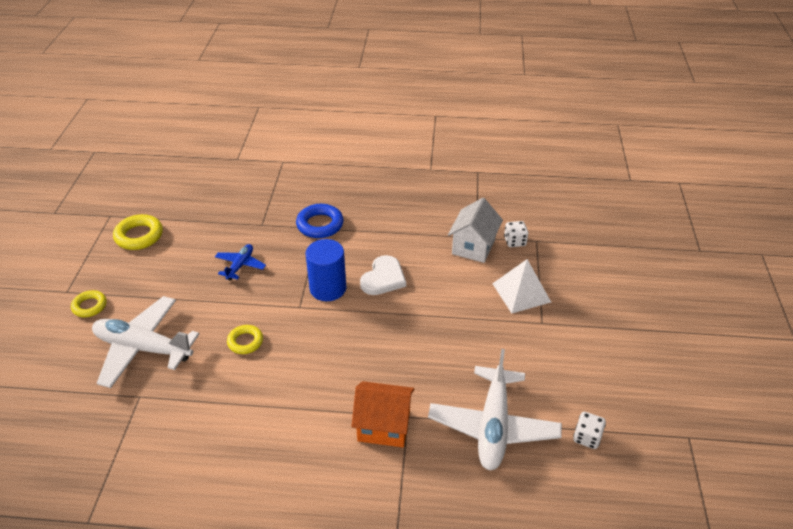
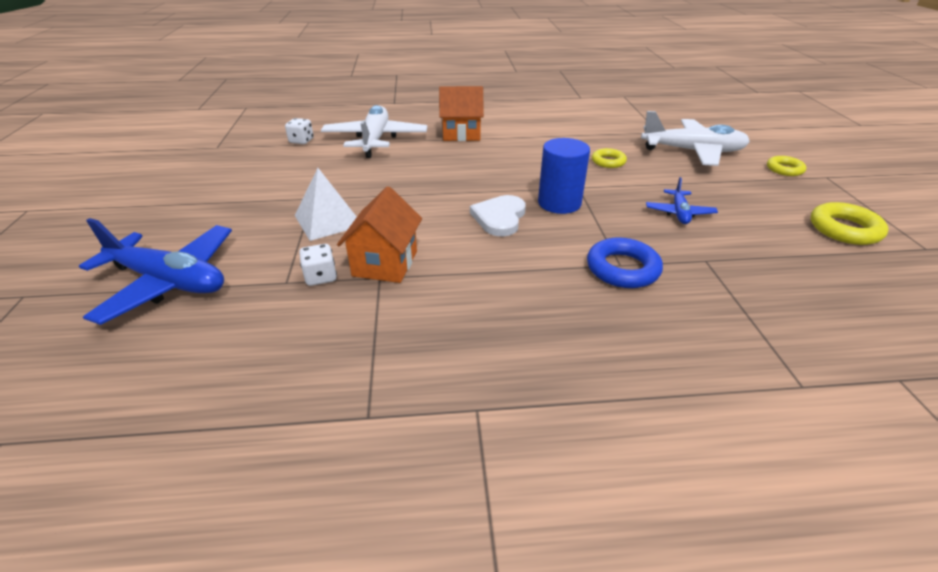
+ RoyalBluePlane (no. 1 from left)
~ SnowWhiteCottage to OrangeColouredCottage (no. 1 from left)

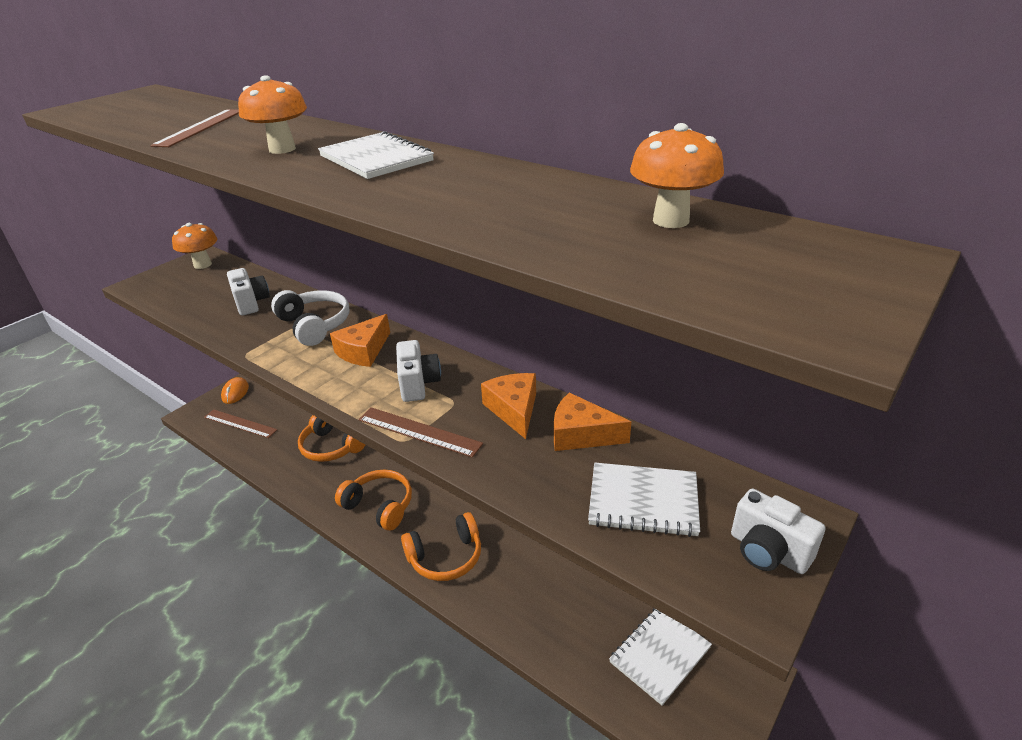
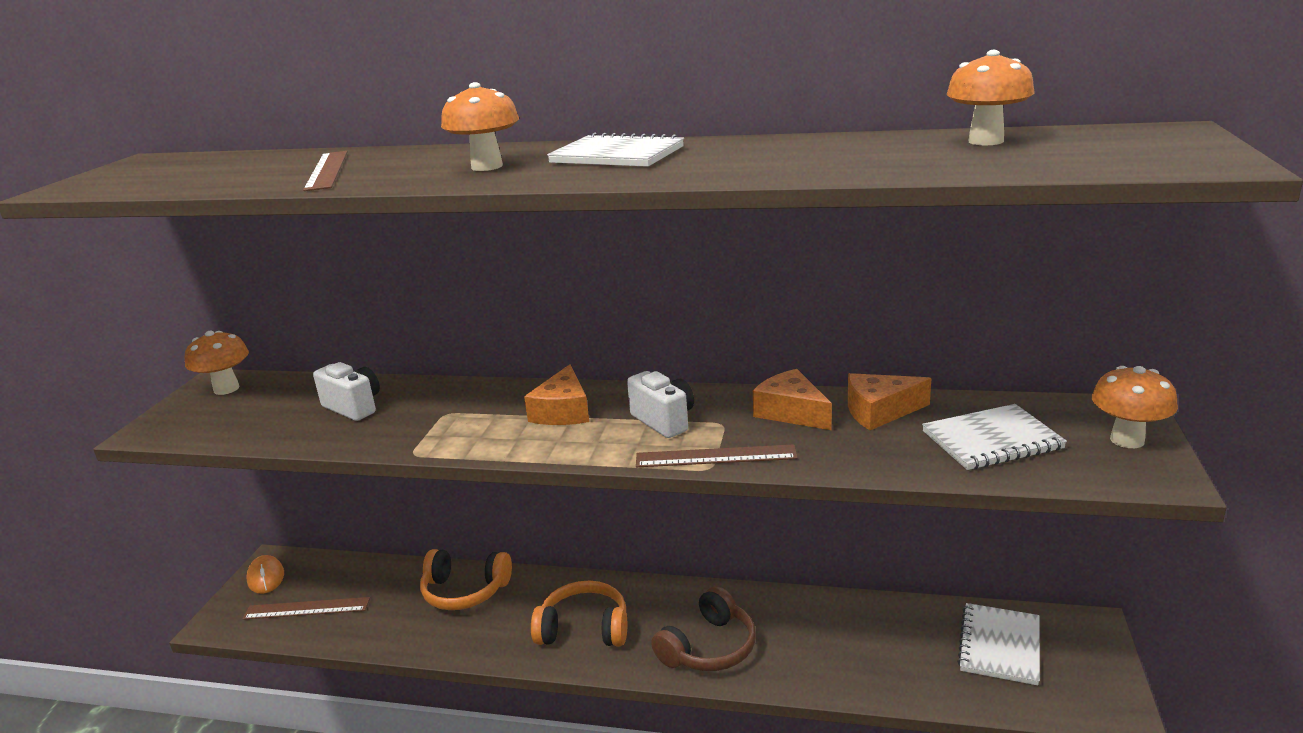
~ OrangeColouredHeadphones (no. 3 from left) to RussetHeadphones
~ SnowWhitePhotoCamera (no. 3 from left) to OrangeColouredMushroom (no. 4 from left)
- SnowWhiteHeadphones

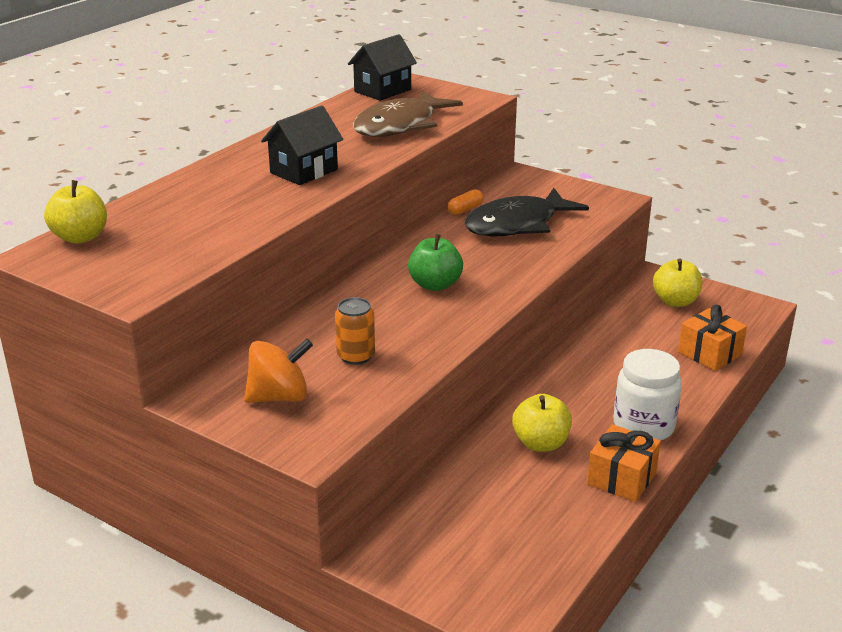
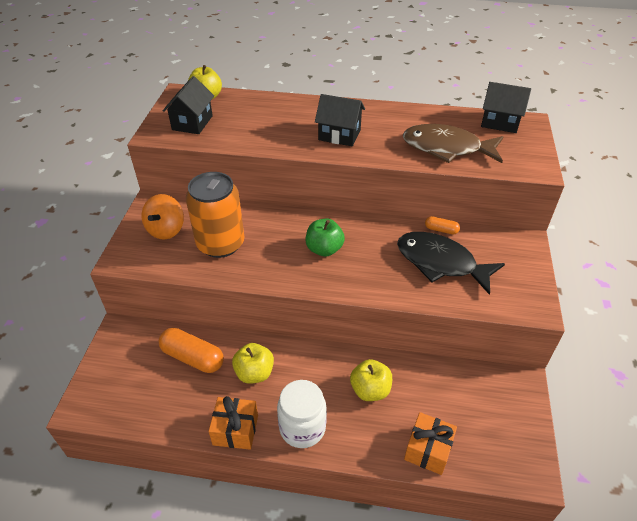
~ OrangeColouredWhirligig 60 degrees clockwise
+ OrangeColouredPillShape (no. 1 from left)
+ EbonyCottage (no. 1 from left)
~ OrangeColouredTin x2.01
~ YellowToyApple (no. 3 from left)

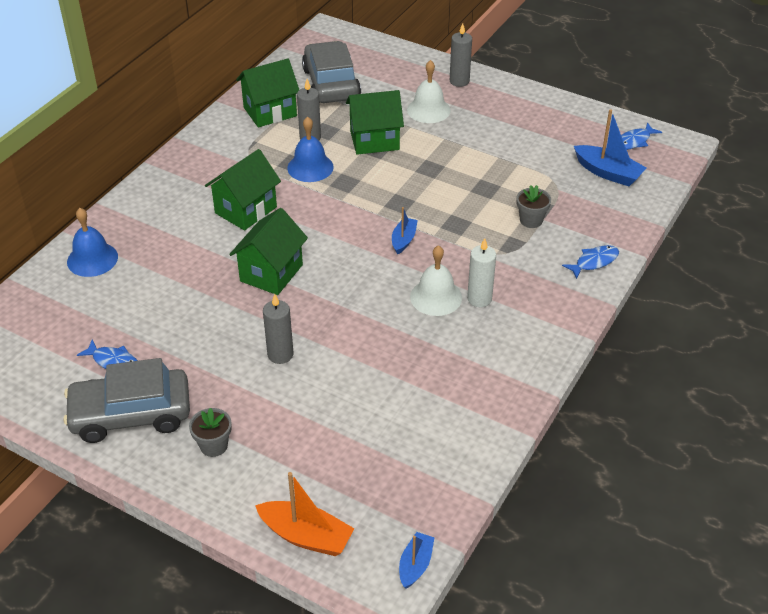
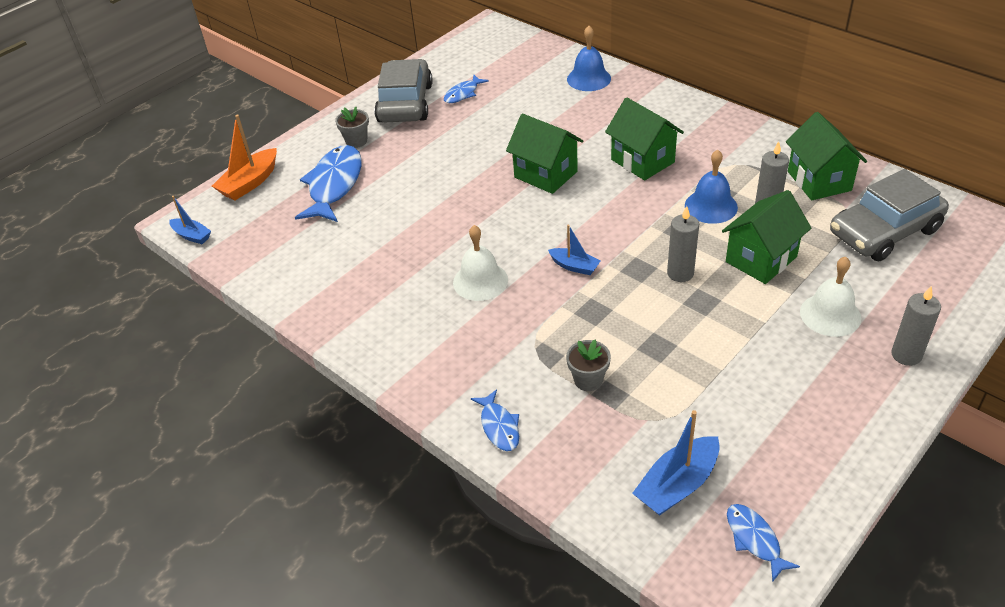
+ RoyalBlueFish (no. 1 from left)
~ AshGreyCandle (no. 1 from left)
~ GreenCottage (no. 4 from left in the first image) 45 degrees clockwise
~ AshGreyAutomobile (no. 2 from left) 150 degrees clockwise
- SnowWhiteCandle

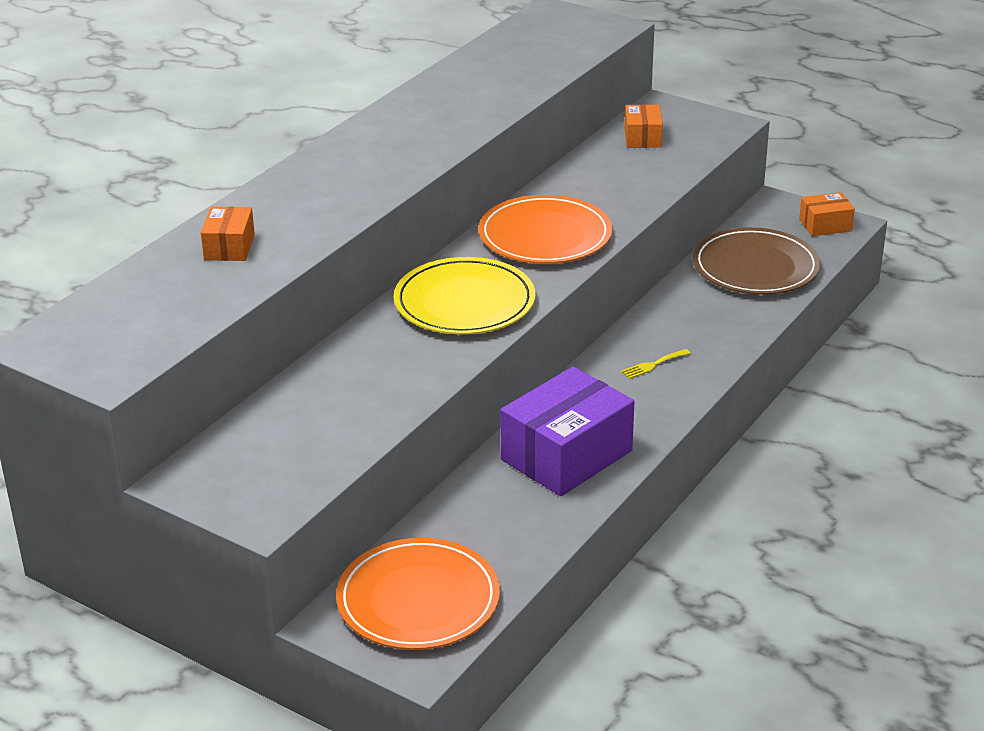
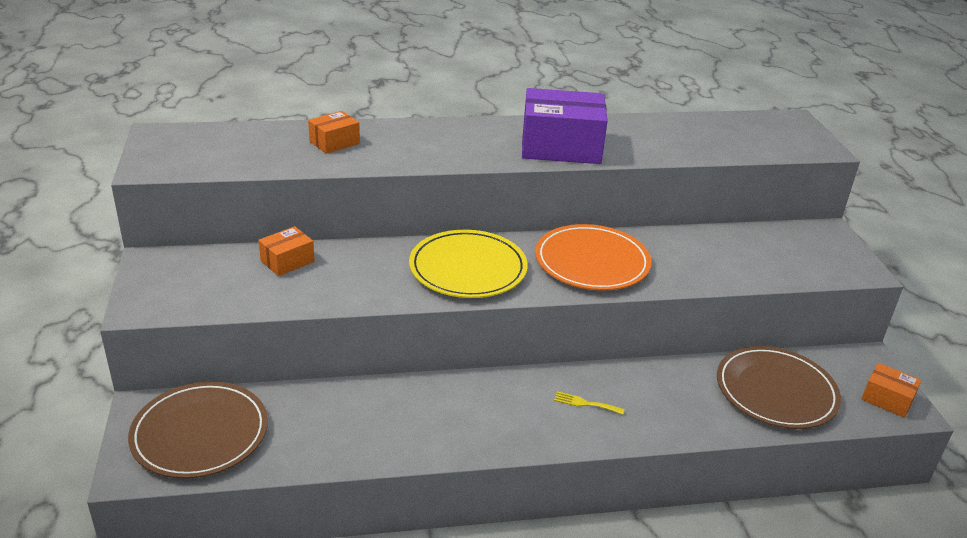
~ OrangeColouredPlate (no. 1 from left) to RussetPlate (no. 1 from left)
~ OrangeColouredParcel (no. 2 from left in the first image) to OrangeColouredParcel (no. 1 from left)
~ VioletParcel

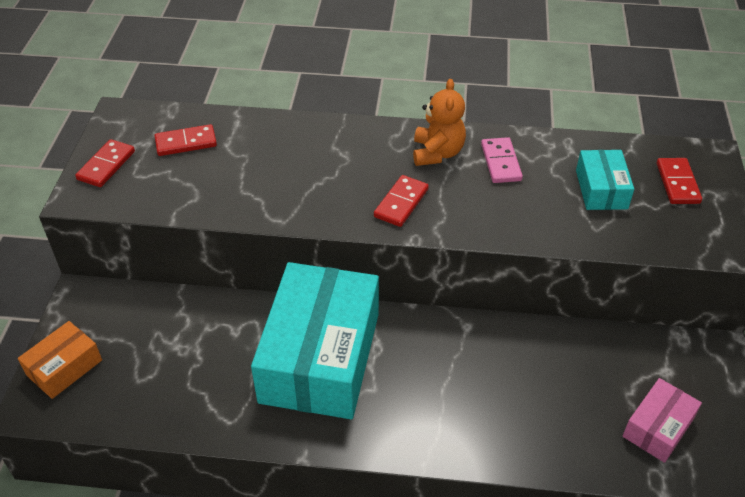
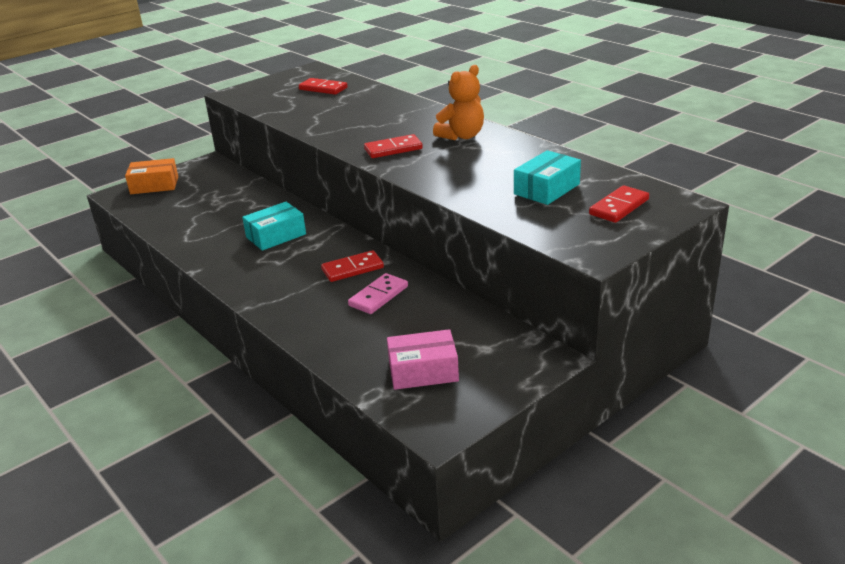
~ TurquoiseParcel (no. 1 from left) x0.46
~ RedDominoTile (no. 1 from left in the first image) to RedDominoTile (no. 2 from left)
~ RosyDominoTile

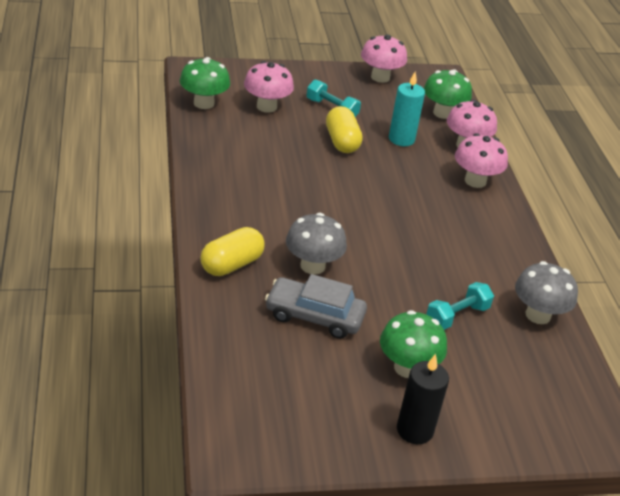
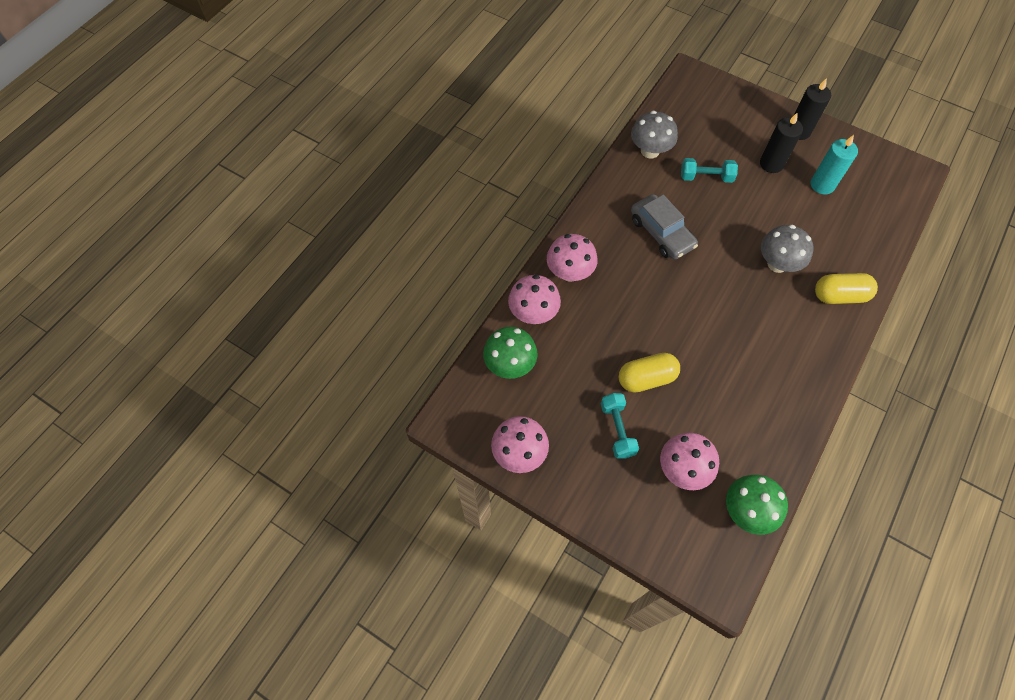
~ YellowPillShape (no. 2 from left in the first image) 45 degrees clockwise
~ AshGreyAutomobile
~ GreenMushroom (no. 2 from left) to EbonyCandle (no. 1 from left)
~ TurquoiseCandle

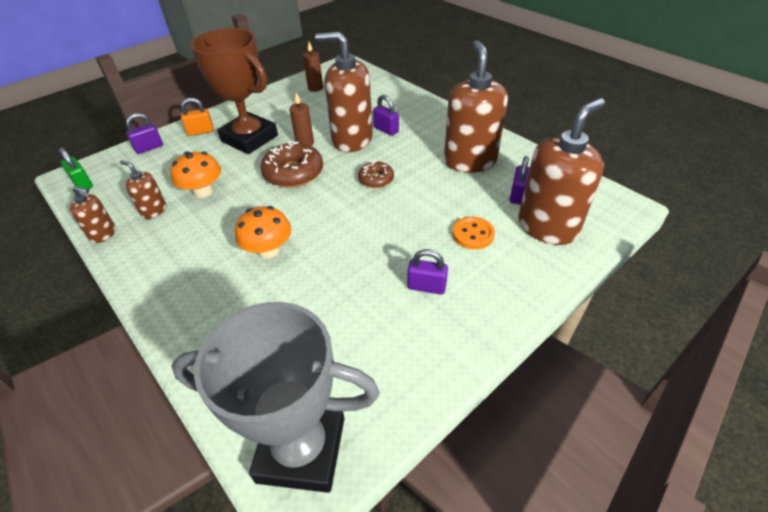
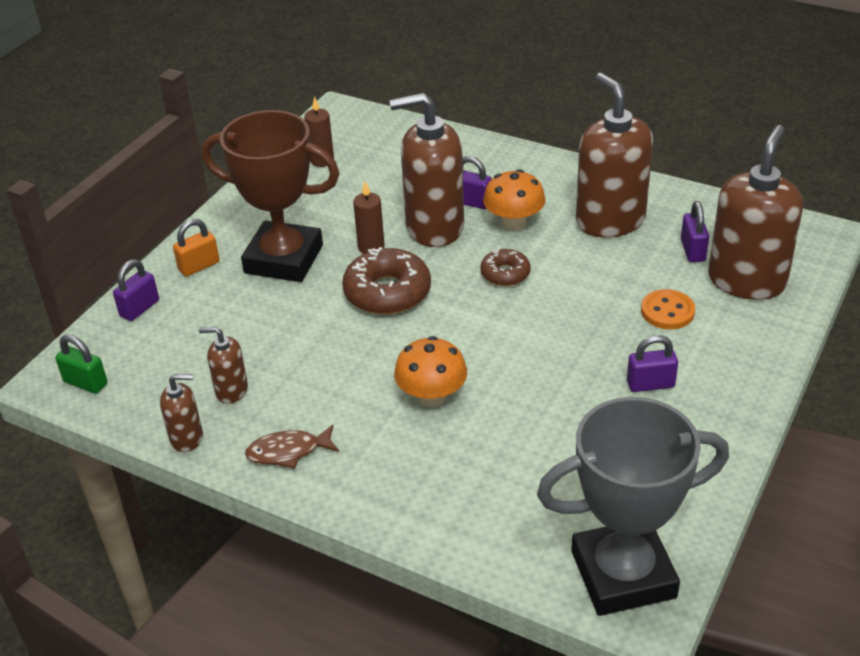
+ RussetFish
~ OrangeColouredMushroom (no. 1 from left in the first image) to OrangeColouredMushroom (no. 2 from left)

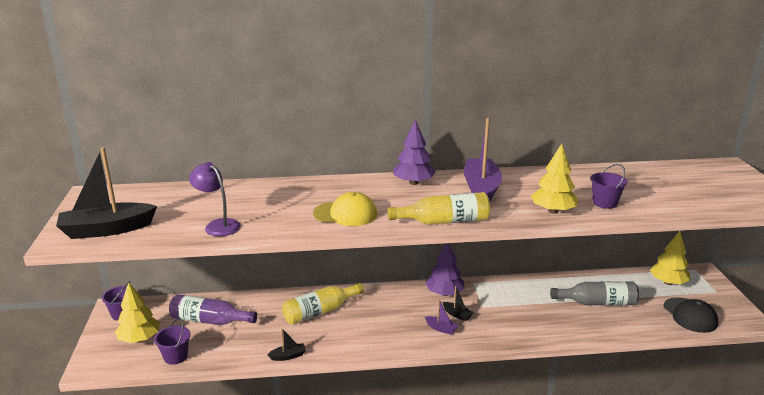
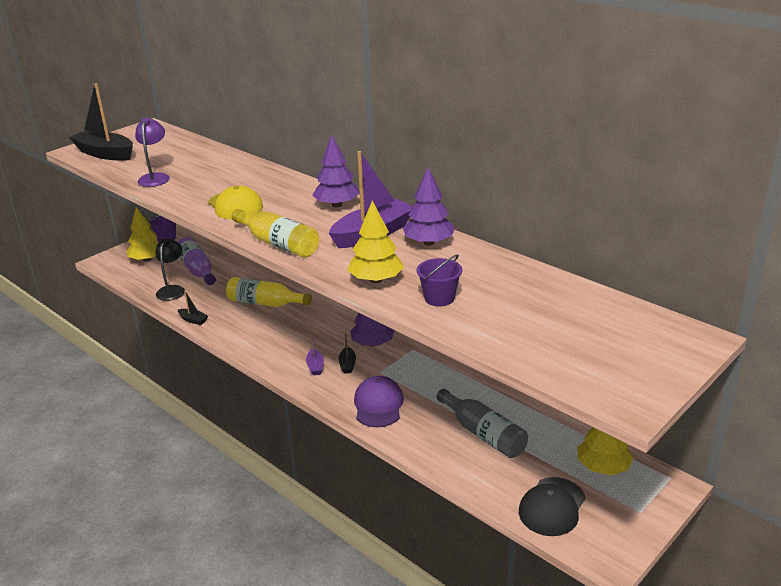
+ EbonyReadingLamp
+ VioletPeakedCap
+ VioletFirTree (no. 3 from left)
- VioletBucket (no. 2 from left)

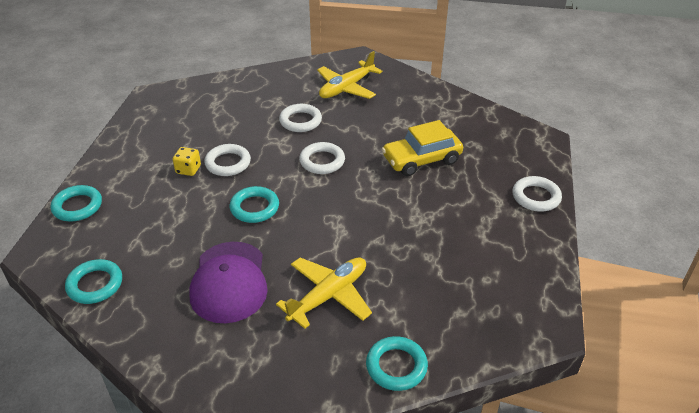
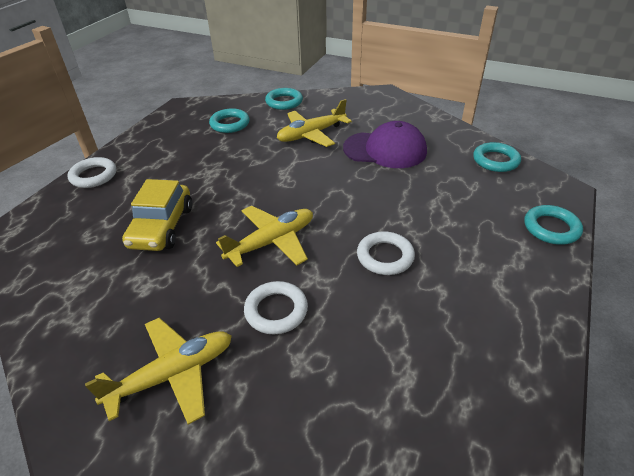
~ YellowAutomobile 105 degrees clockwise
~ TurquoiseHoop (no. 3 from left in the first image) to TurquoiseHoop (no. 1 from left)
~ SnowWhiteHoop (no. 3 from left) to YellowPlane (no. 2 from left)
~ VioletPeakedCap 90 degrees clockwise
- YellowDice

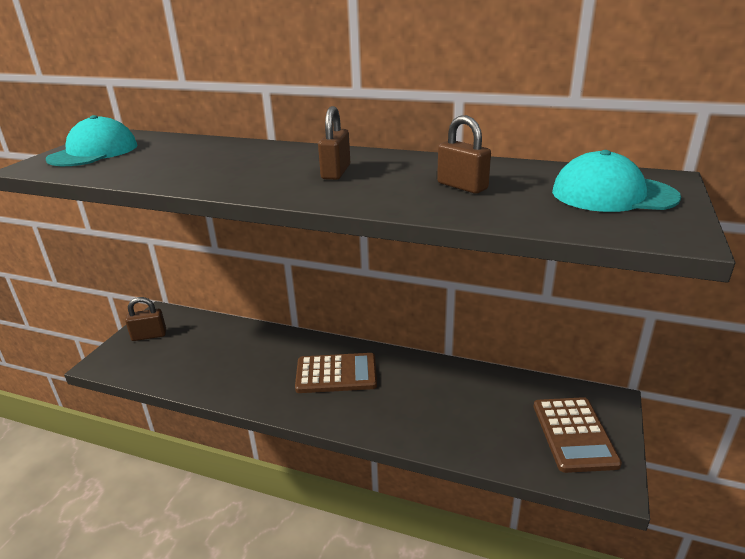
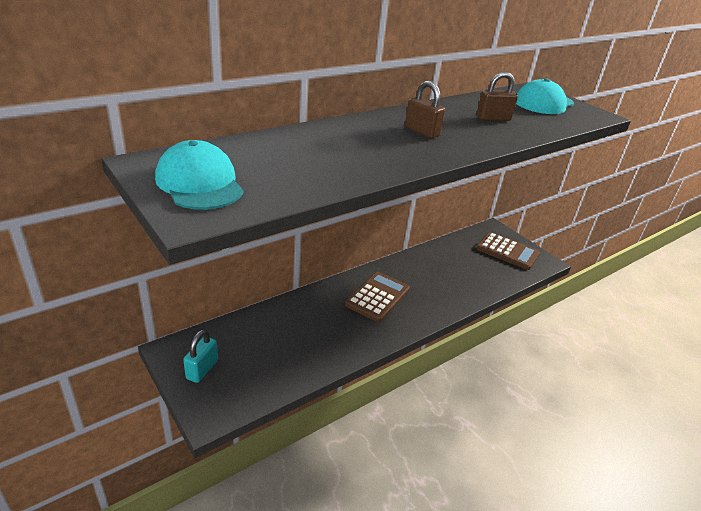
~ RussetLock (no. 1 from left) to TurquoiseLock

